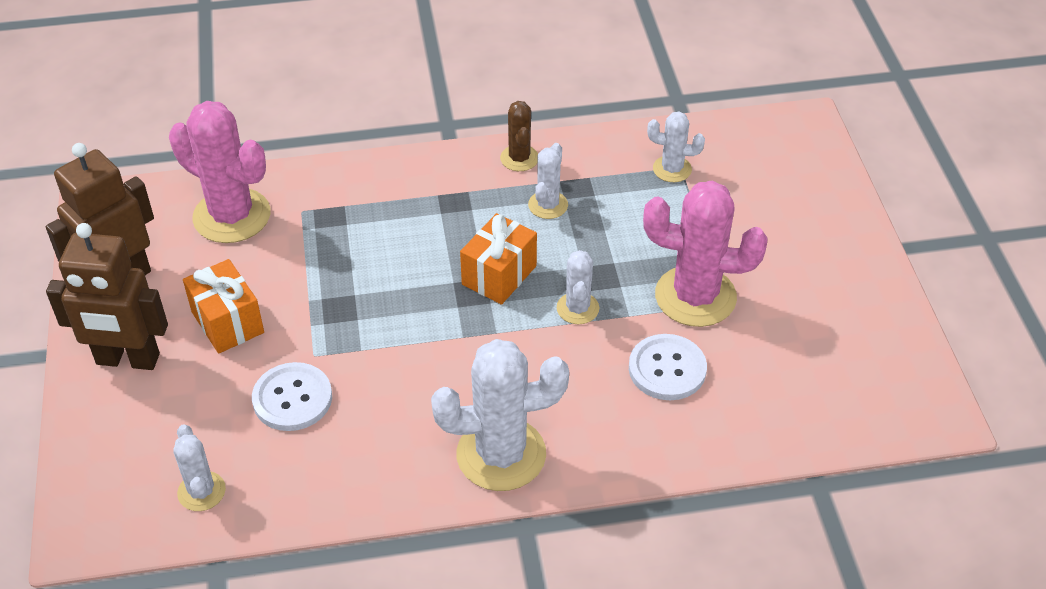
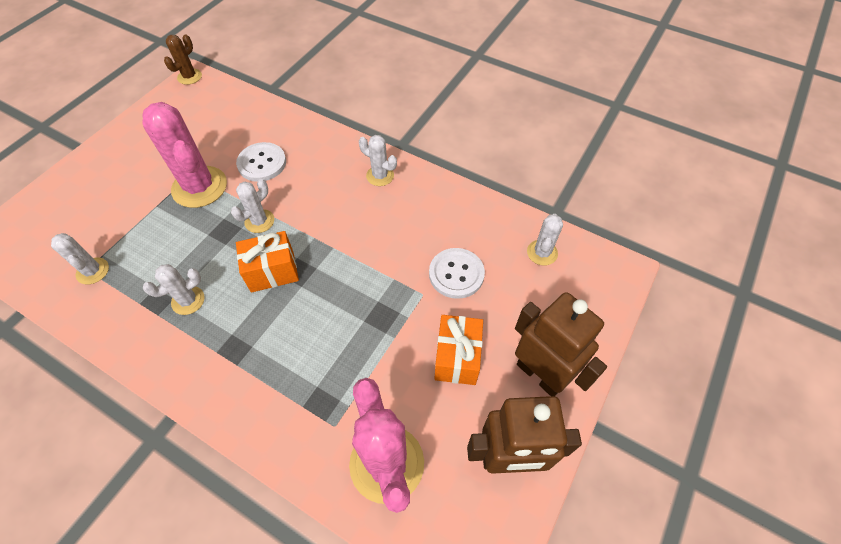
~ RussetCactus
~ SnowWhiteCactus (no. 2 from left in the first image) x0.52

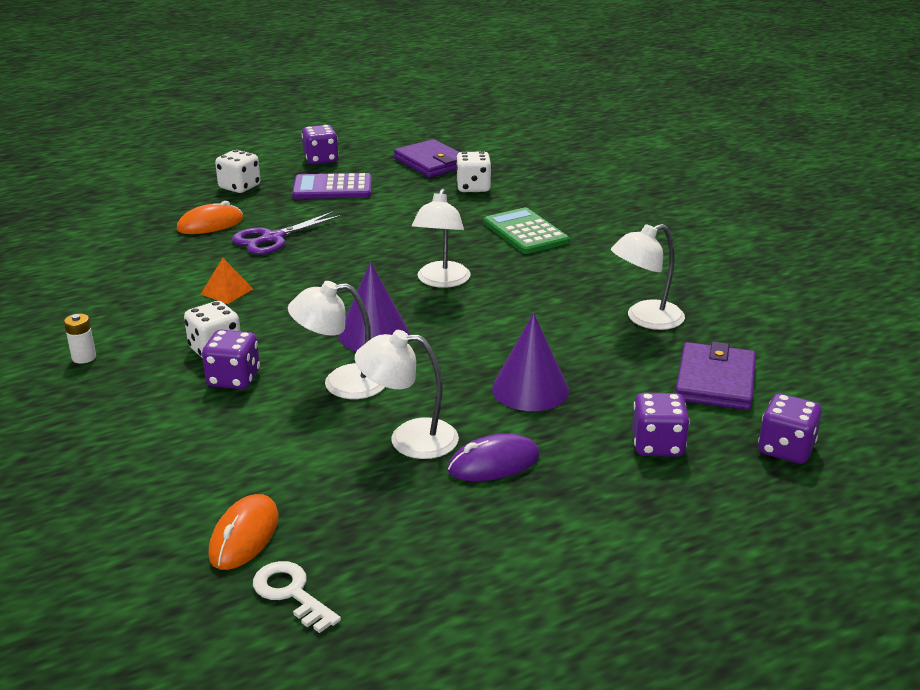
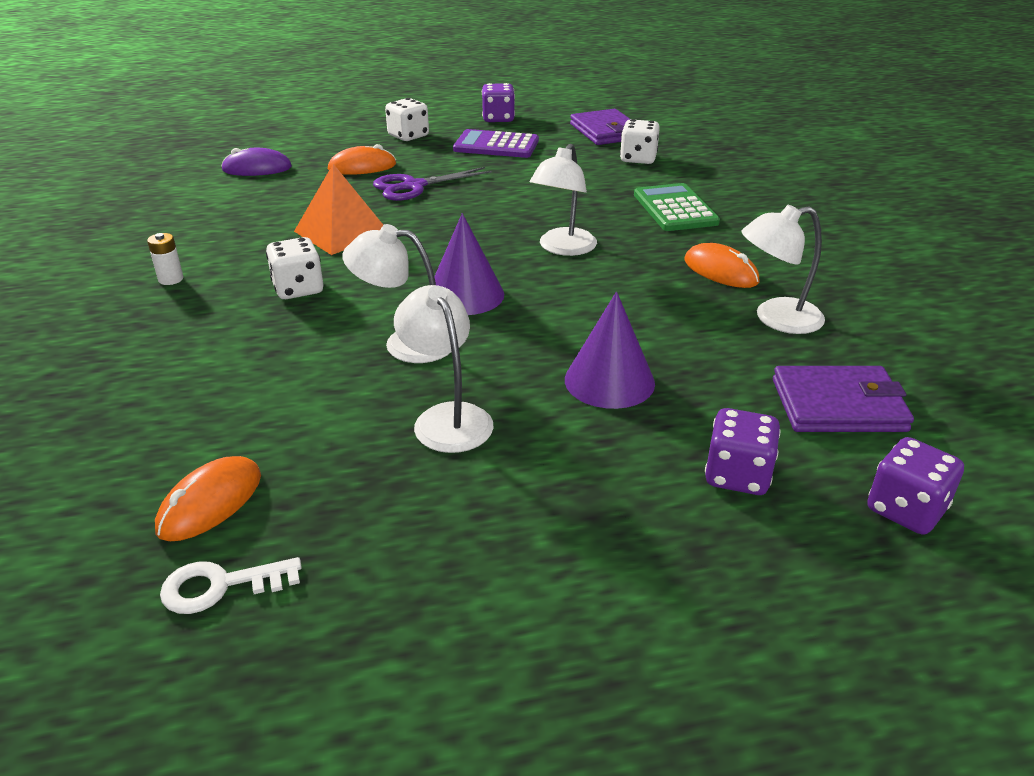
~ SnowWhiteDoorKey 75 degrees counterclockwise
~ VioletMouse
~ OrangeColouredPyramidShape x1.81
~ SnowWhiteReadingLamp (no. 2 from left) 45 degrees clockwise
+ OrangeColouredMouse (no. 3 from left)
~ VioletCardWallet (no. 2 from left) 60 degrees clockwise
- VioletDice (no. 1 from left)

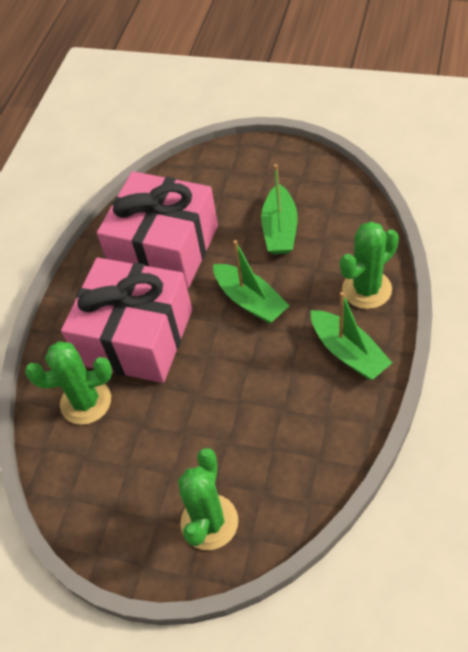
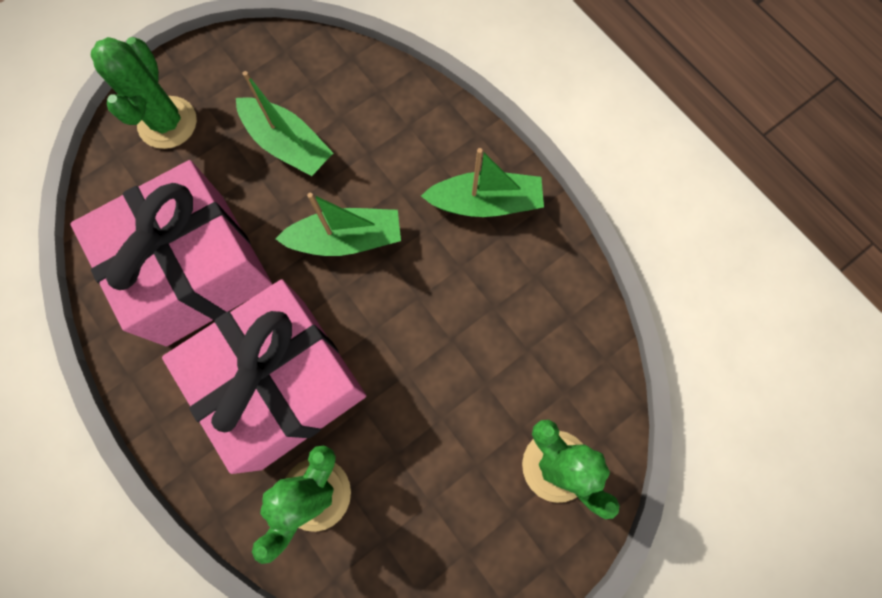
~ GreenCactus (no. 3 from left in the first image) to GreenCactus (no. 1 from left)

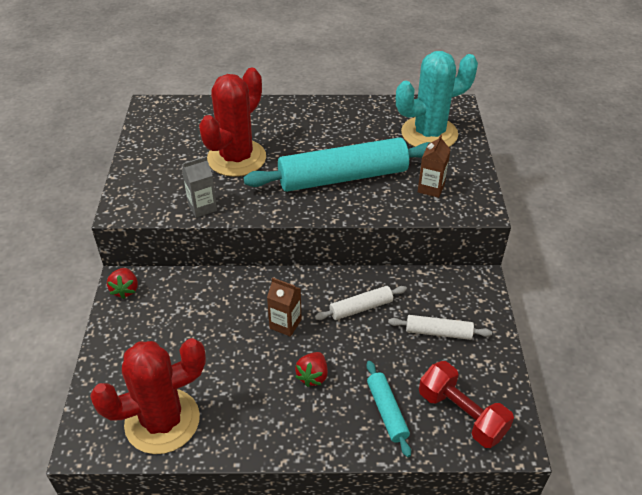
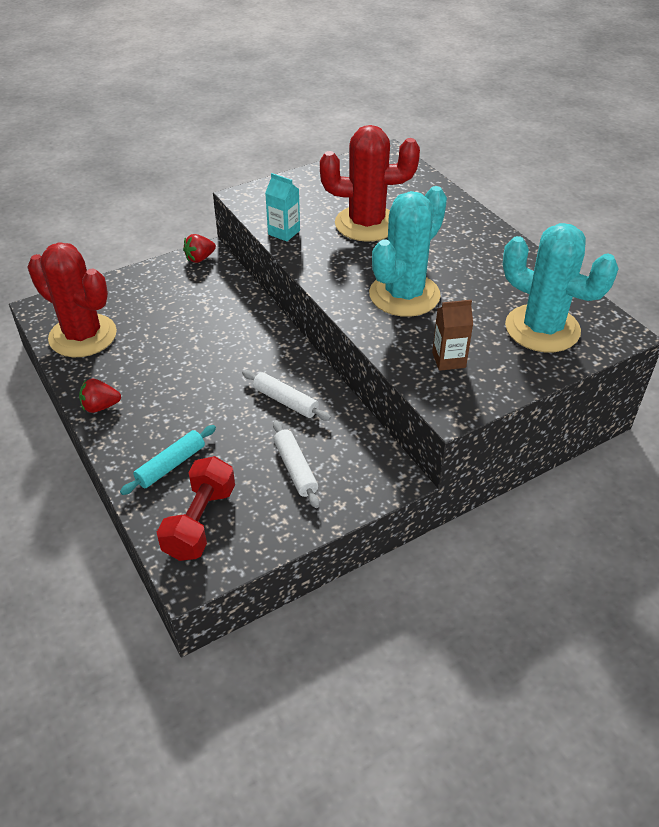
~ RedBerry (no. 2 from left in the first image) to RedBerry (no. 1 from left)
~ AshGreyCarton to TurquoiseCarton
~ TurquoiseDoughRoller (no. 1 from left) to TurquoiseCactus (no. 1 from left)
- RussetCarton (no. 1 from left)

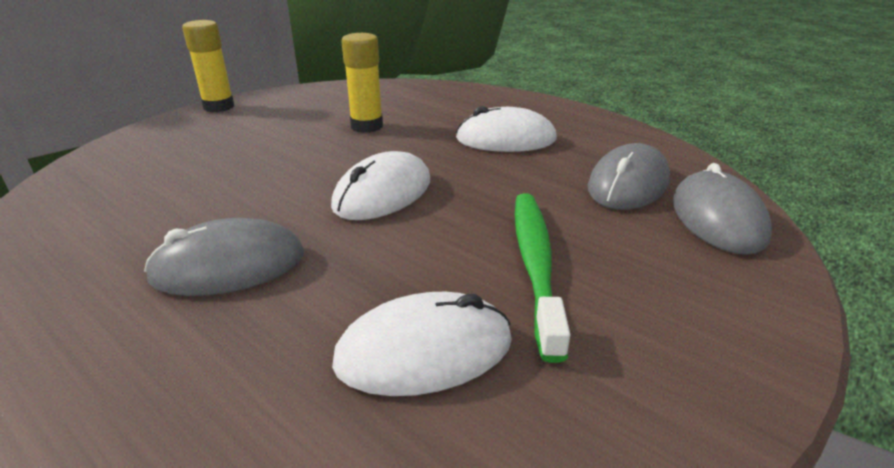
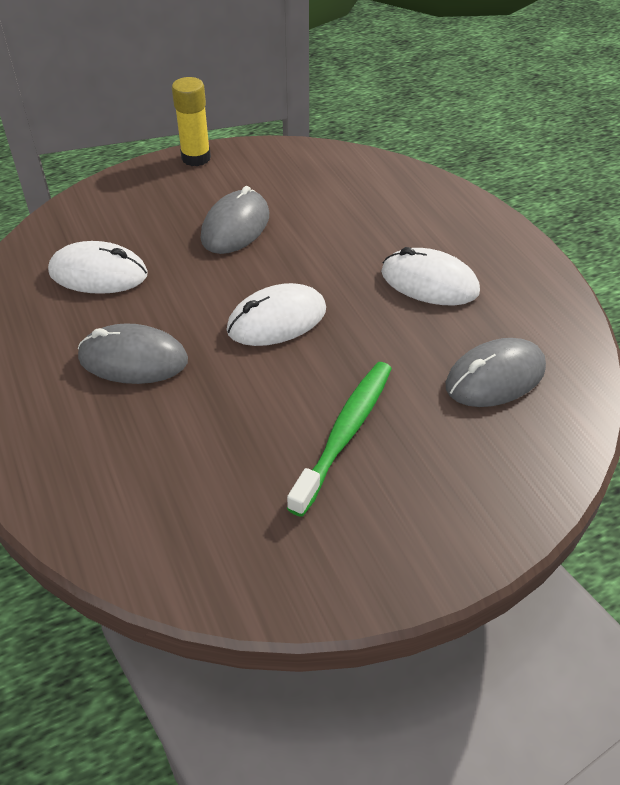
~ SnowWhiteMouse (no. 2 from left in the first image) to SnowWhiteMouse (no. 1 from left)
~ AshGreyMouse (no. 3 from left in the first image) to AshGreyMouse (no. 2 from left)
- YellowGlueStick (no. 2 from left)

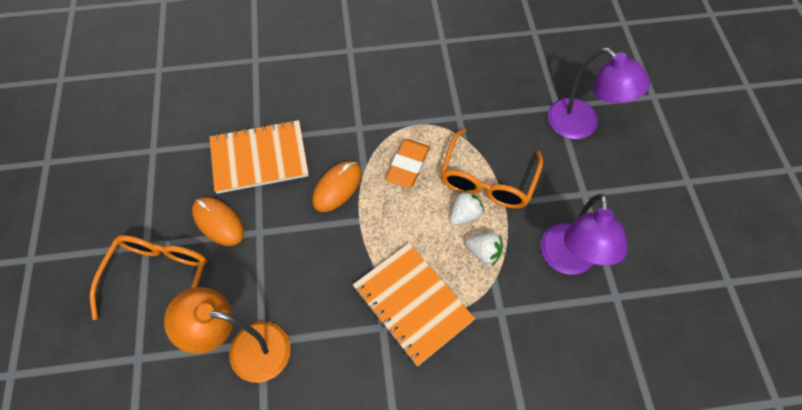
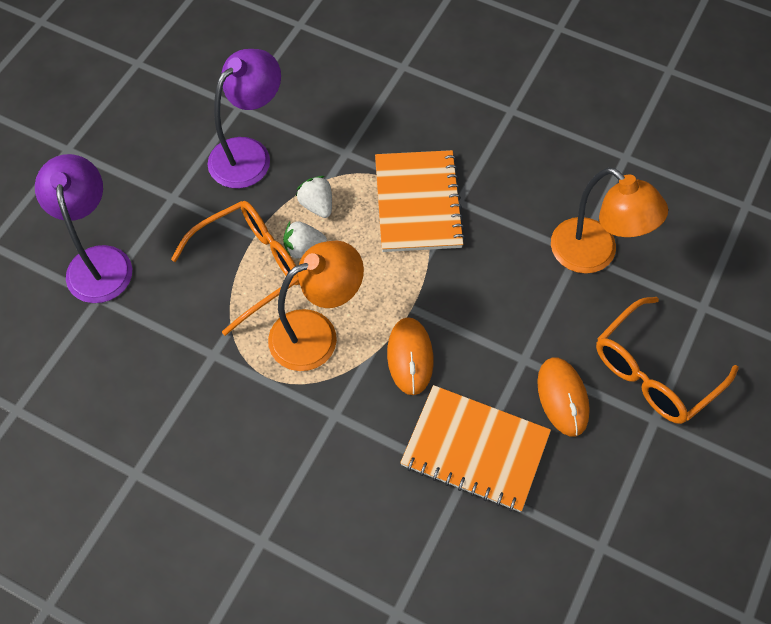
~ OrangeColouredGumEraser to OrangeColouredReadingLamp (no. 1 from left)
~ OrangeColouredMouse (no. 2 from left in the first image) 75 degrees counterclockwise

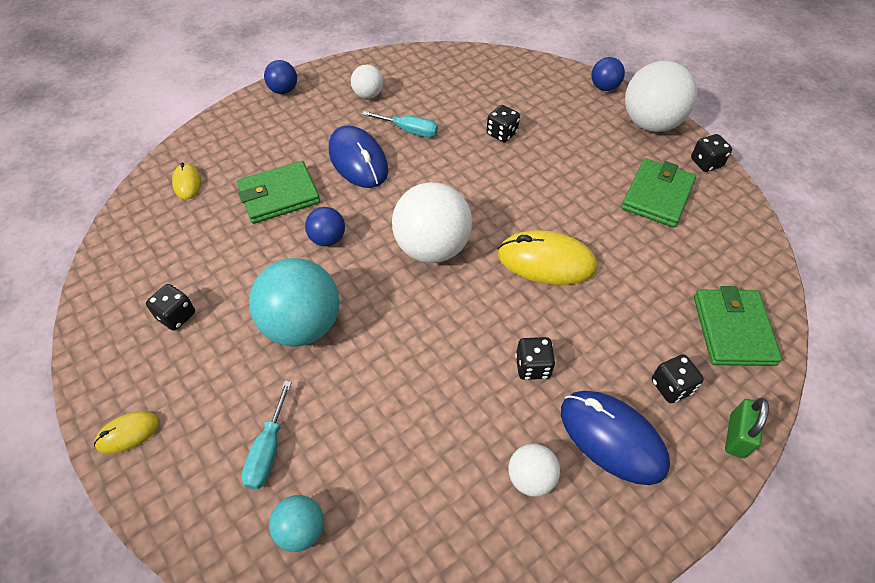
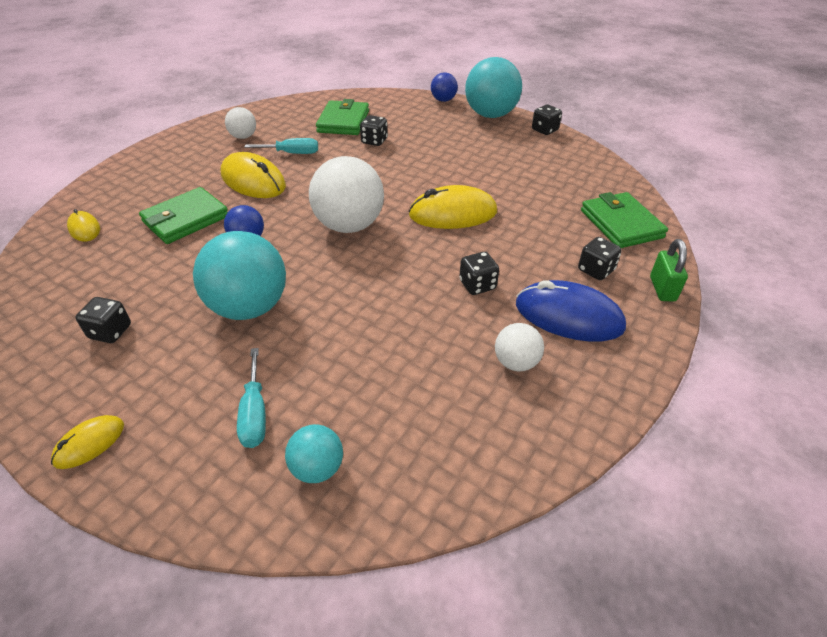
~ RoyalBlueMouse (no. 1 from left) to YellowMouse (no. 3 from left)
~ GreenCardWallet (no. 2 from left)
~ SnowWhitePlayBall (no. 4 from left) to TurquoisePlayBall (no. 3 from left)
- RoyalBluePlayBall (no. 1 from left)

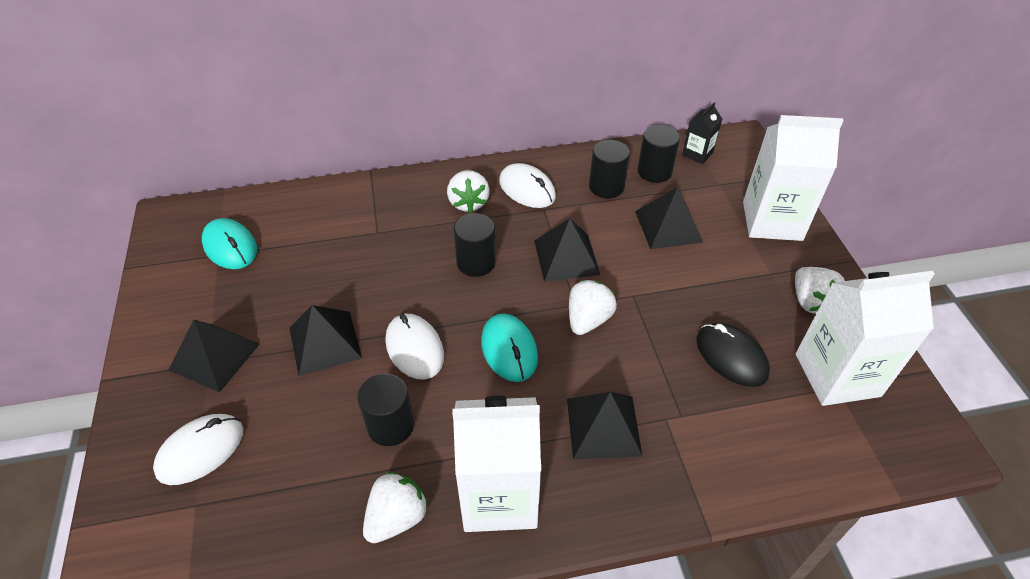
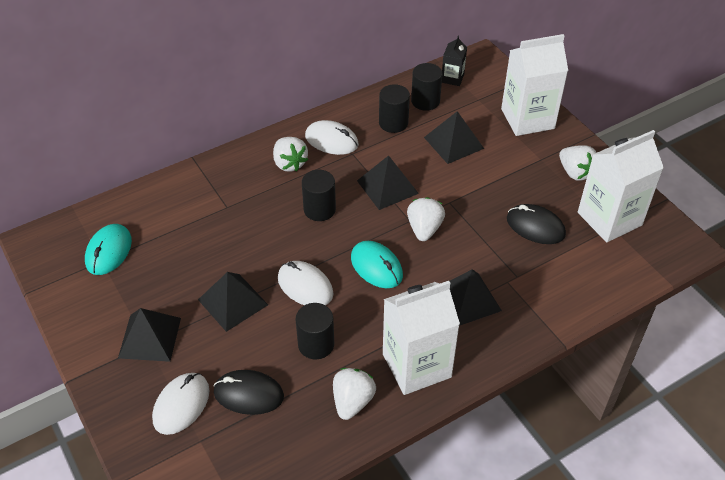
~ TurquoiseMouse (no. 1 from left) 75 degrees clockwise
+ EbonyMouse (no. 1 from left)

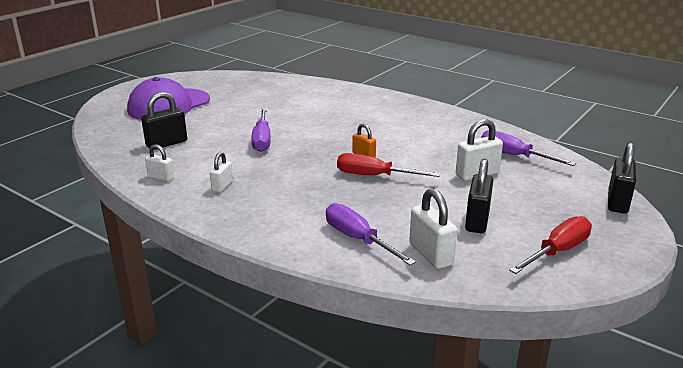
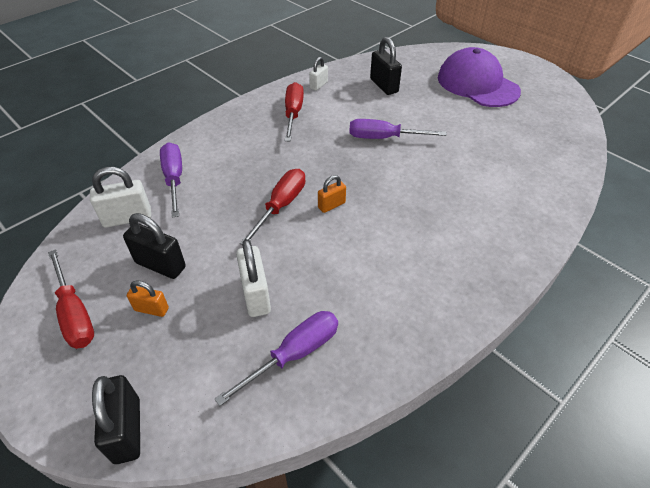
~ EbonyLock (no. 3 from left in the first image) 45 degrees clockwise
+ OrangeColouredLock (no. 1 from left)
~ VioletFlatScrewdriver (no. 2 from left in the first image) 75 degrees counterclockwise
~ SnowWhiteLock (no. 2 from left) to RedFlatScrewdriver (no. 3 from left)

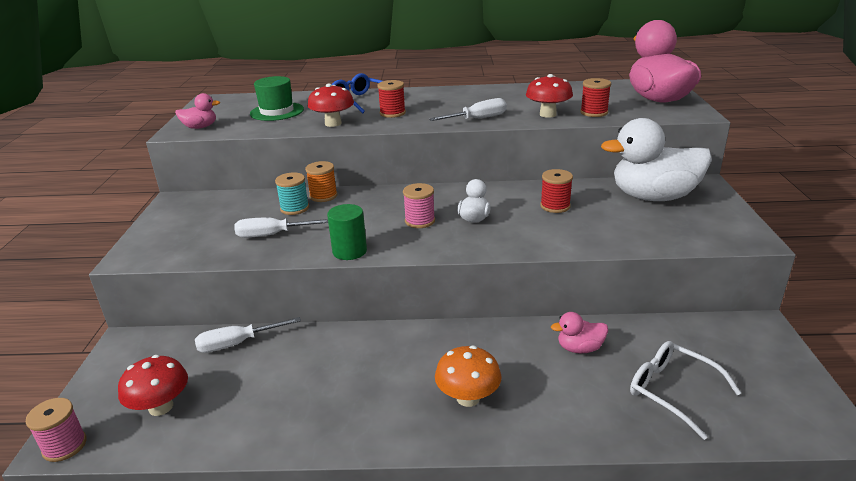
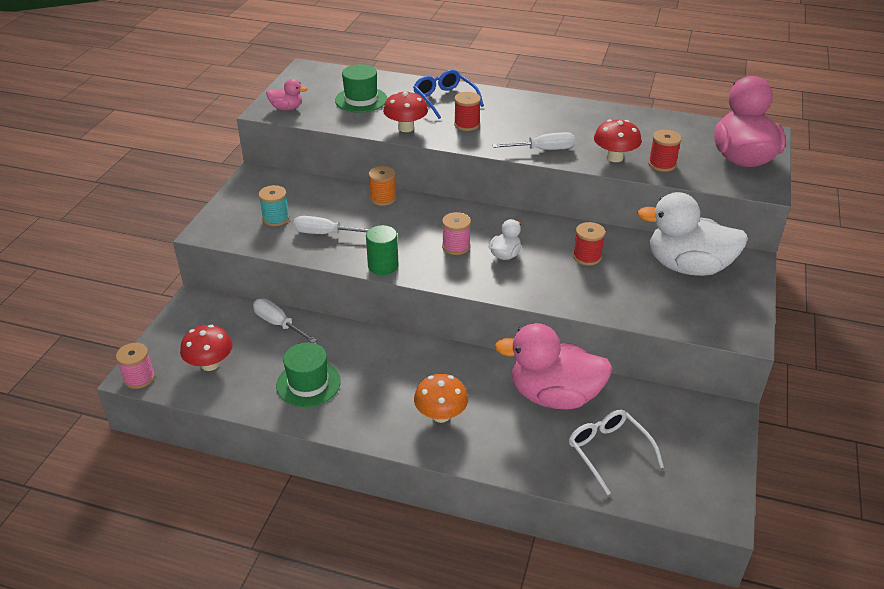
~ SnowWhiteFlatScrewdriver (no. 1 from left) 45 degrees clockwise
~ TurquoiseSpool
+ GreenTallHat (no. 1 from left)
~ RosyDuck (no. 2 from left) x2.23

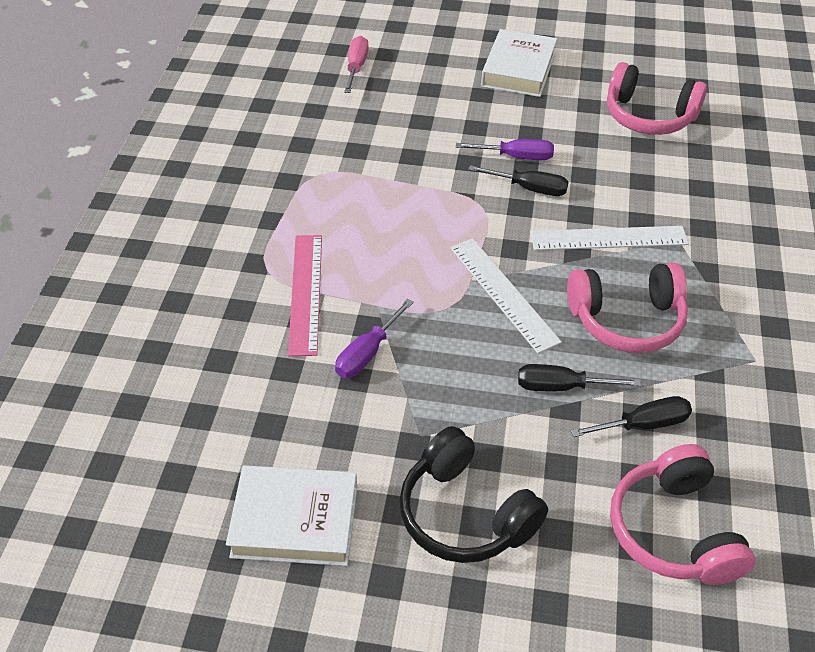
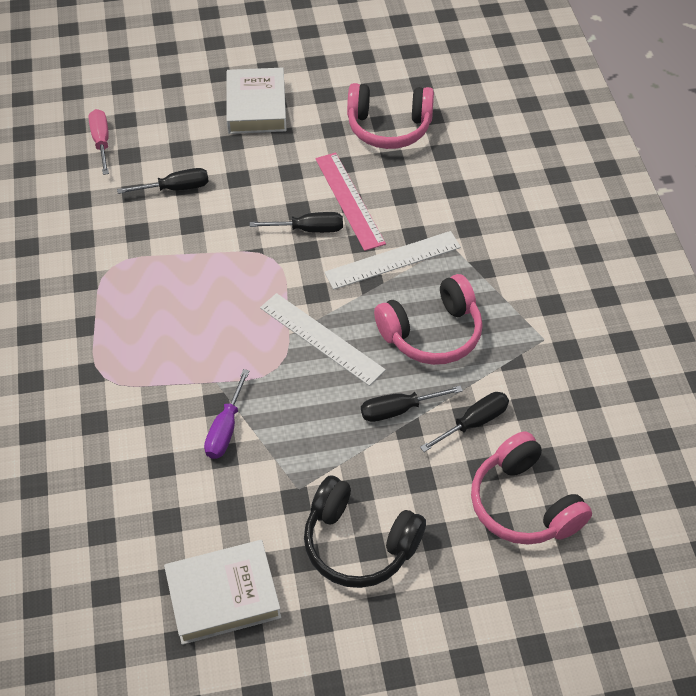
+ EbonyFlatScrewdriver (no. 1 from left)
~ RosyStraightedge
- VioletFlatScrewdriver (no. 2 from left)

